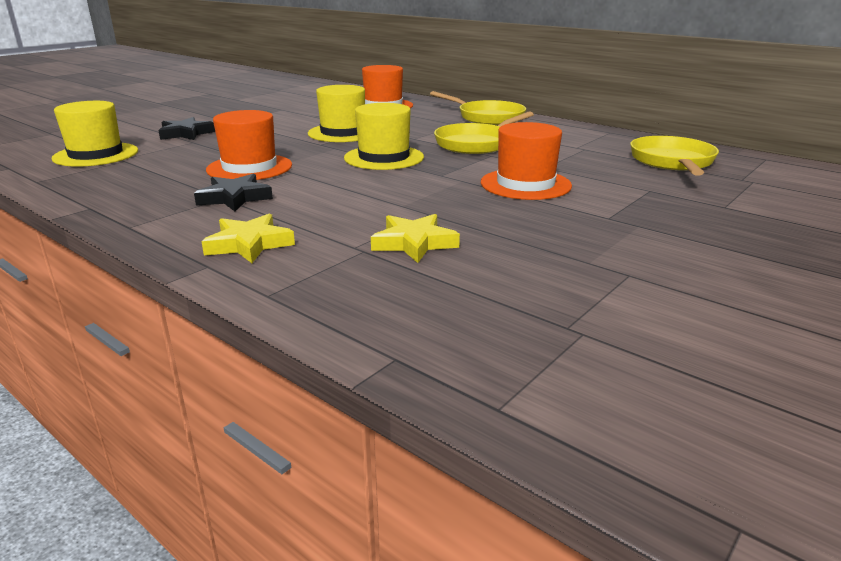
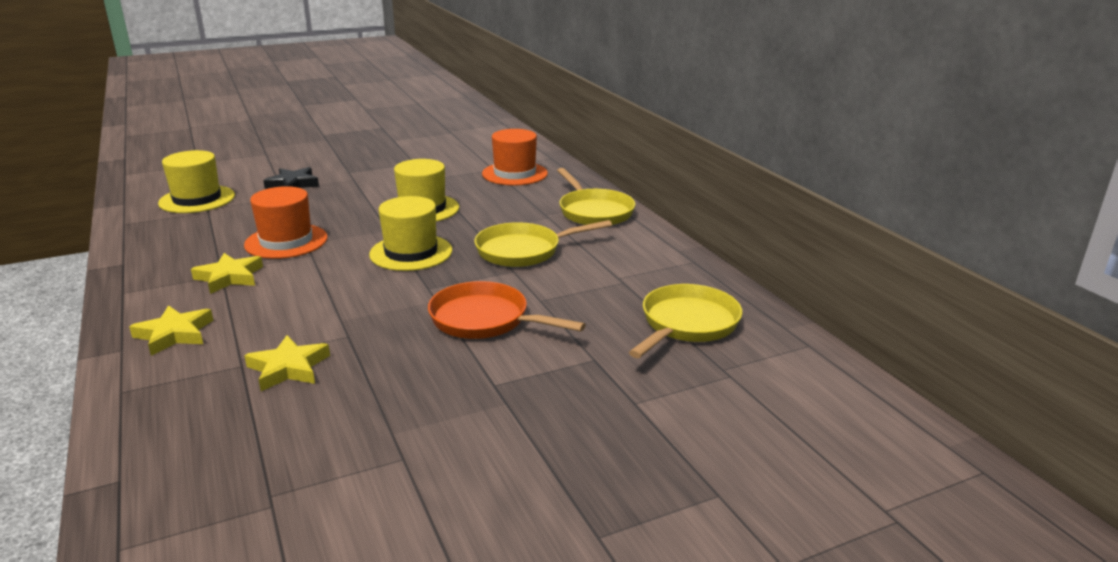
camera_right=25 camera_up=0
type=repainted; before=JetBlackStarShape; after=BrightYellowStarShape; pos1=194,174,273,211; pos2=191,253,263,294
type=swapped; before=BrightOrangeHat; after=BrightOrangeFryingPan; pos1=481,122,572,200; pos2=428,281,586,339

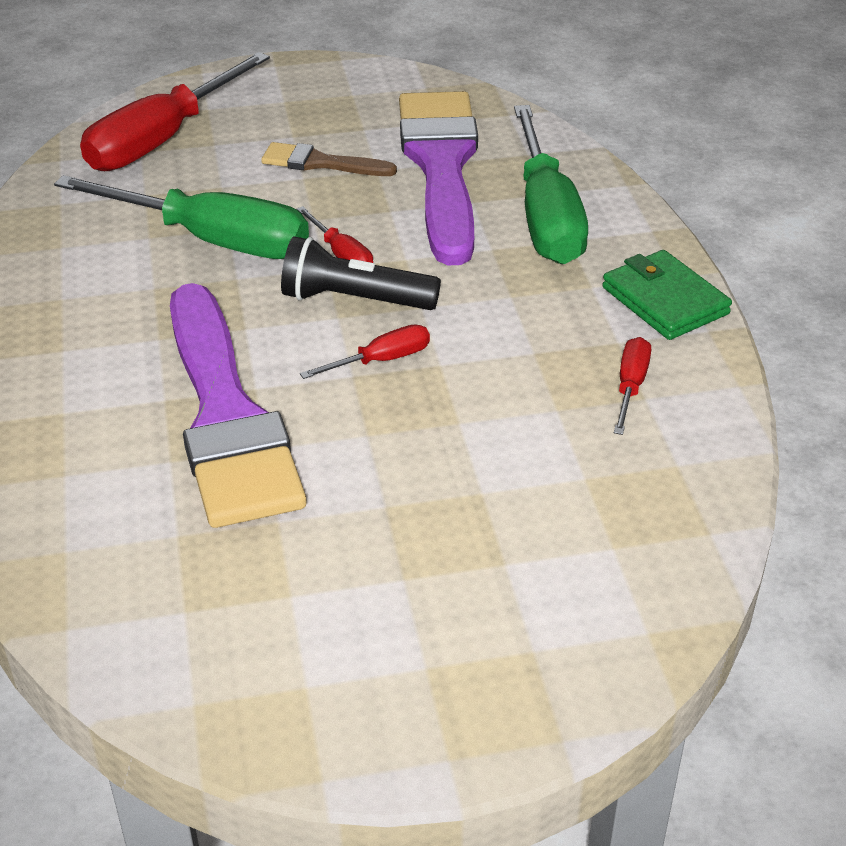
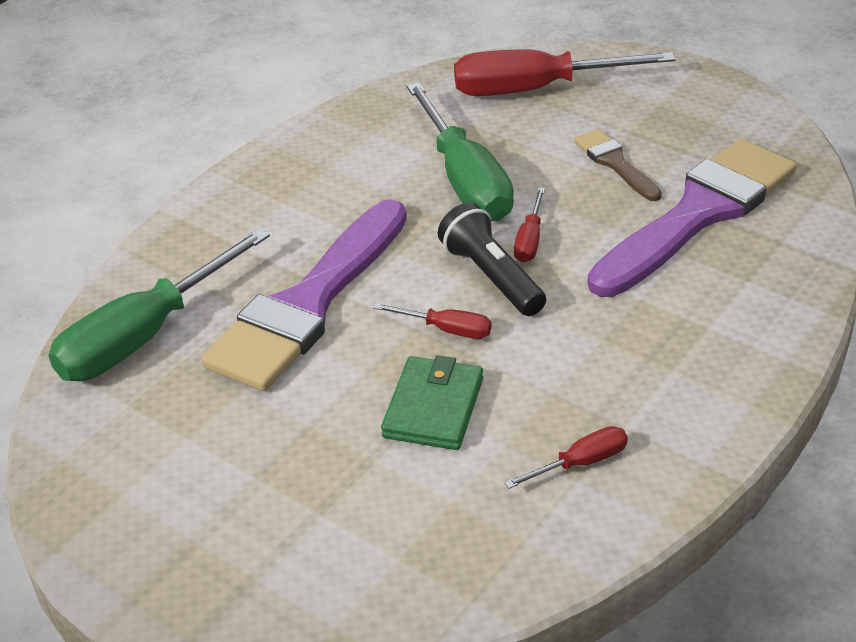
camera_right=50 camera_up=0
type=shifted; before=GreenFlatScrewdriver; pos1=514,105,588,264; pos2=49,228,270,381
type=shifted; before=GreenCardWallet; pos1=602,250,732,340; pos2=381,355,483,450

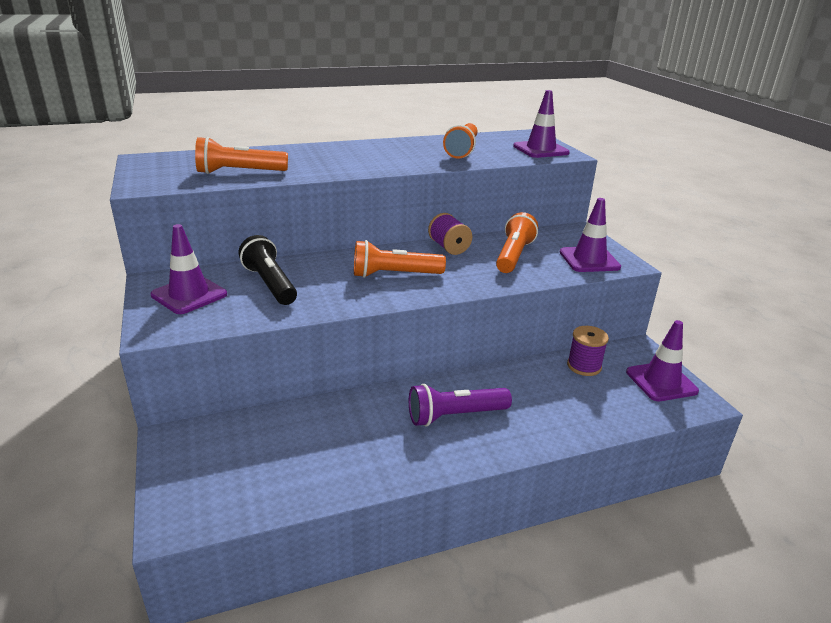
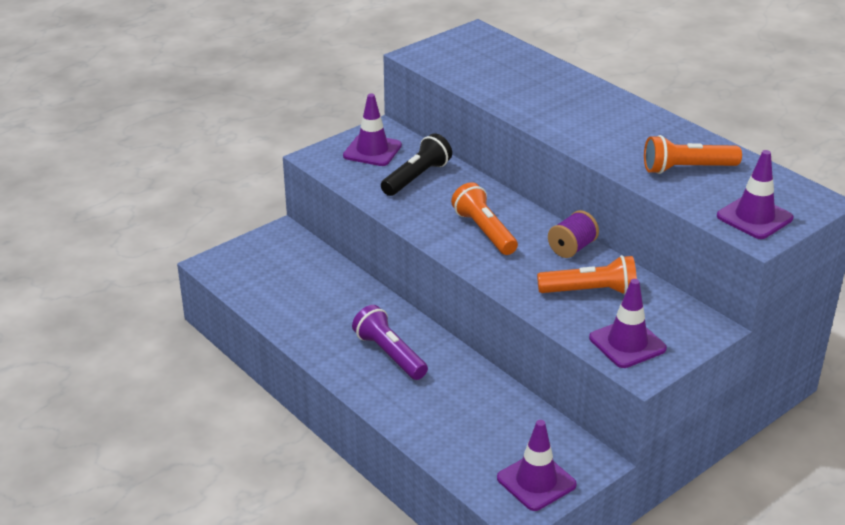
camera_right=70 camera_up=5
type=gone; before=BrightOrangePocketTorch; pos1=195,137,288,174
type=gone; before=RoyalPurpleReelOfThread; pos1=567,326,609,376

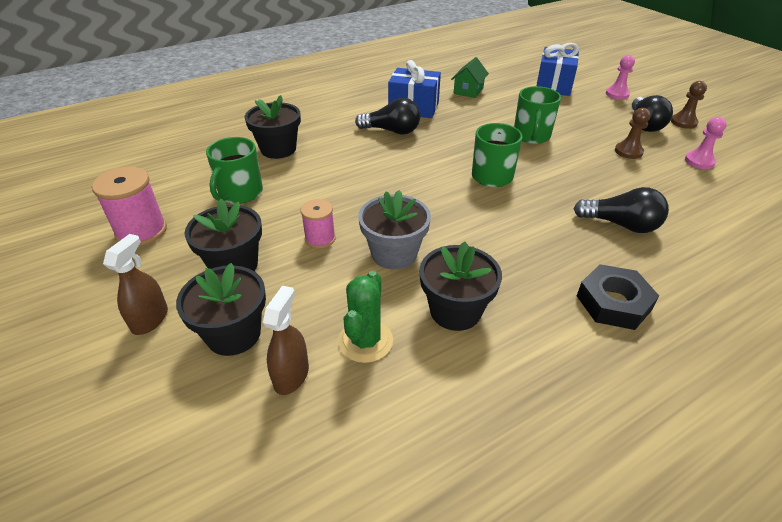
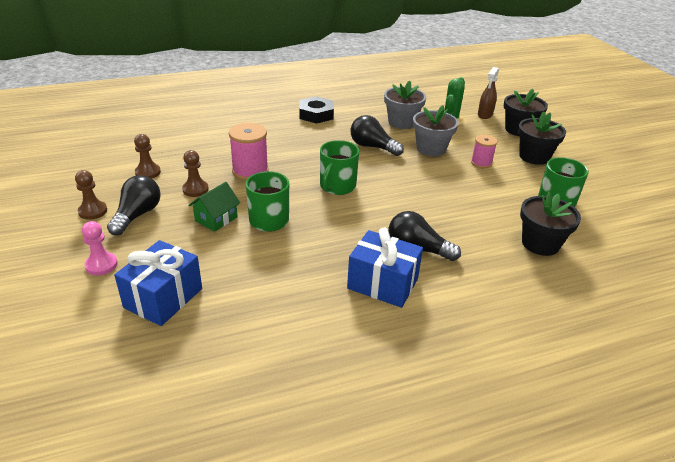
camera_right=-170 camera_up=-5
type=shifted; before=PinkReelOfThread; pos1=92,167,167,247; pos2=229,123,269,181
type=gone; before=BrownSprayer; pos1=103,234,168,335
type=repainted; before=JetBlackFlowerPot; after=GrayFlowerPot; pos1=419,241,502,331; pos2=384,81,426,129
type=shifted; before=GreenCottage; pos1=451,57,489,98; pos2=188,182,241,232
type=shifted; before=JetBlackBulb; pos1=573,187,669,233; pos2=350,115,404,156
type=repainted; before=PinkPawn; after=BrownPawn; pos1=685,117,726,169; pos2=134,134,161,178

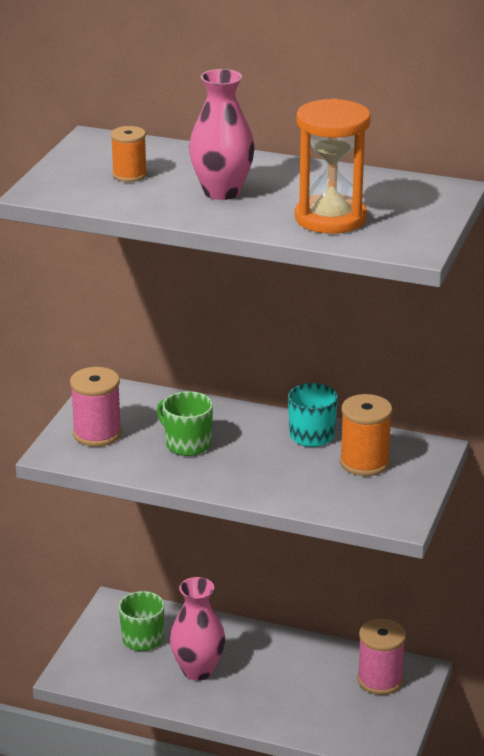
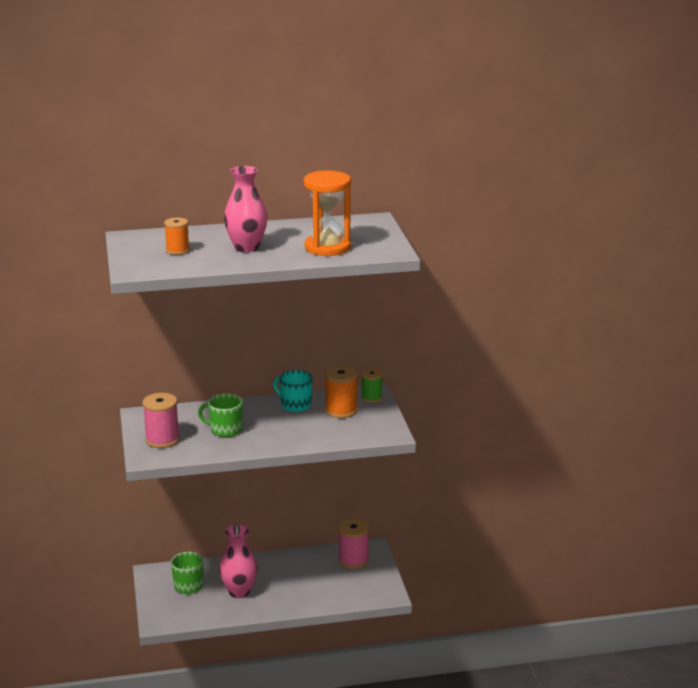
camera_right=-30 camera_up=-5
type=new; after=GreenReelOfThread; pos2=361,368,383,403

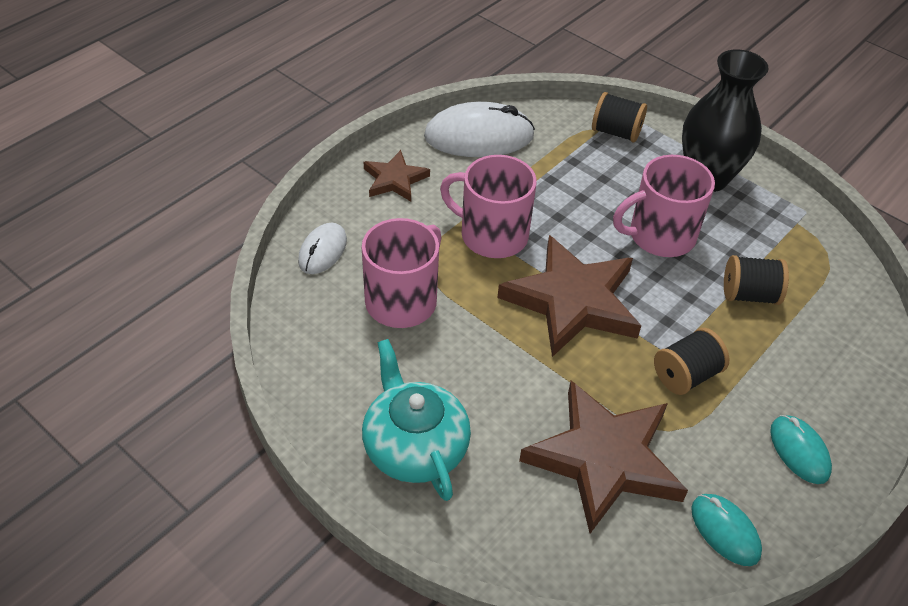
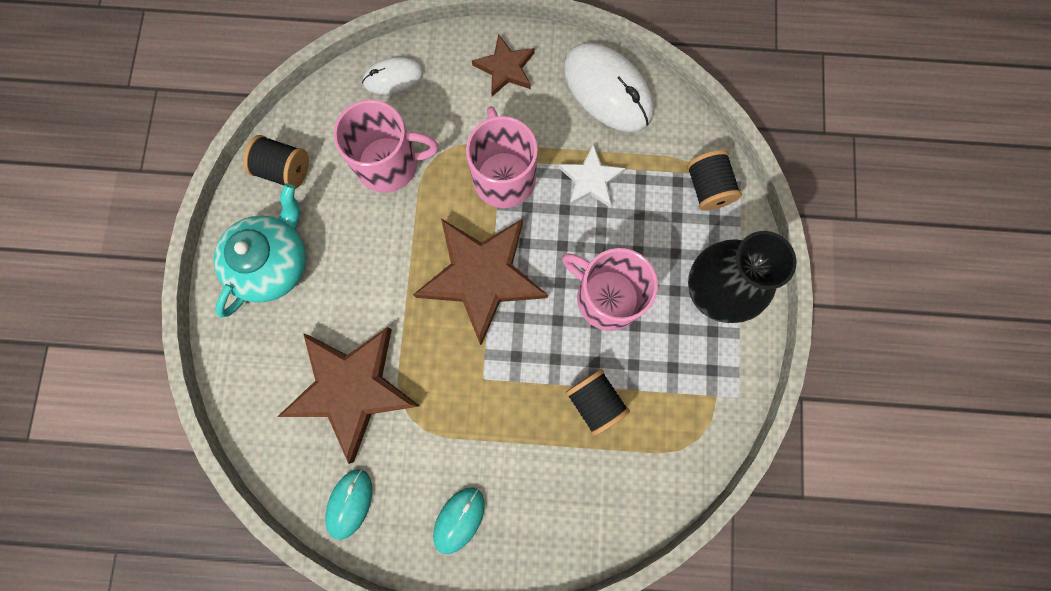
camera_right=55 camera_up=30
type=shifted; before=JetBlackReelOfThread; pos1=654,328,729,395; pos2=243,135,309,189
type=new; after=PureWhiteStarShape; pos2=559,144,626,207

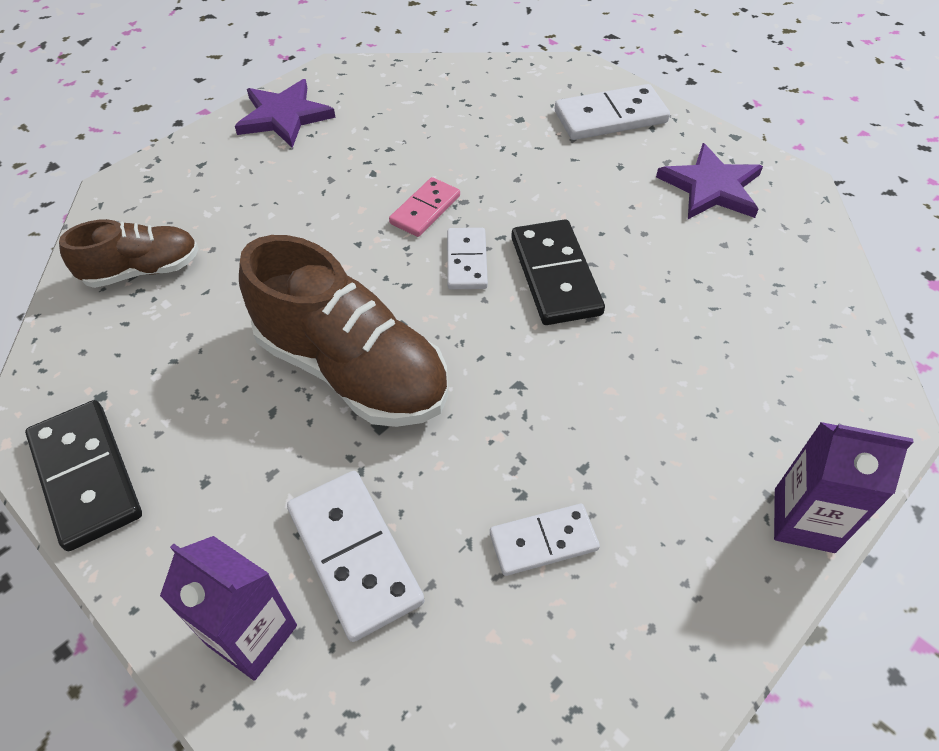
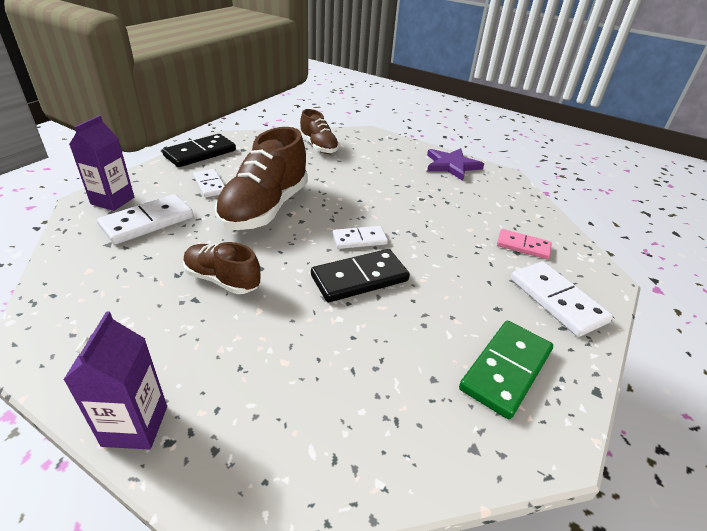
camera_right=75 camera_up=-15
type=shifted; before=PinkDominoPiece; pos1=389,177,460,237; pos2=497,229,552,259
type=shifted; before=PureWhiteDominoPiece; pos1=490,504,600,576; pos2=193,169,225,198
type=swapped; before=RoyalPurpleStarShape; after=GreenDominoPiece; pos1=656,143,763,219; pos2=459,321,553,419
type=new; after=BrownShoe; pos2=183,242,260,294

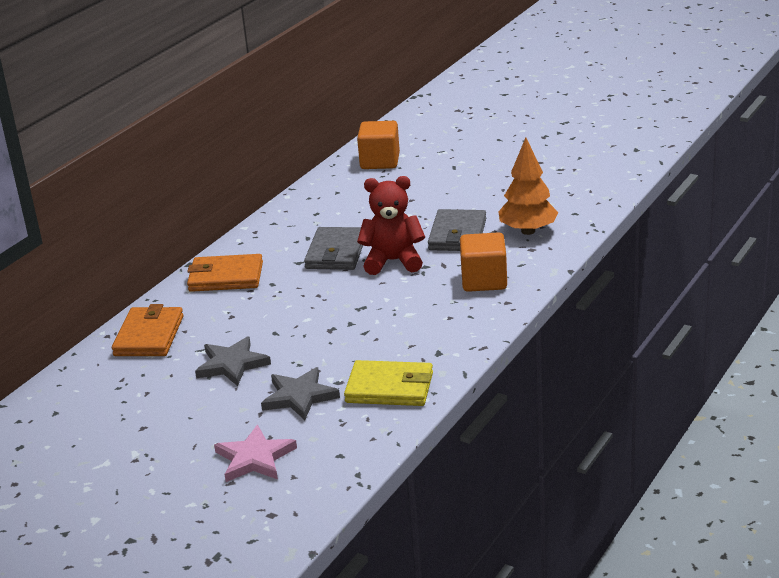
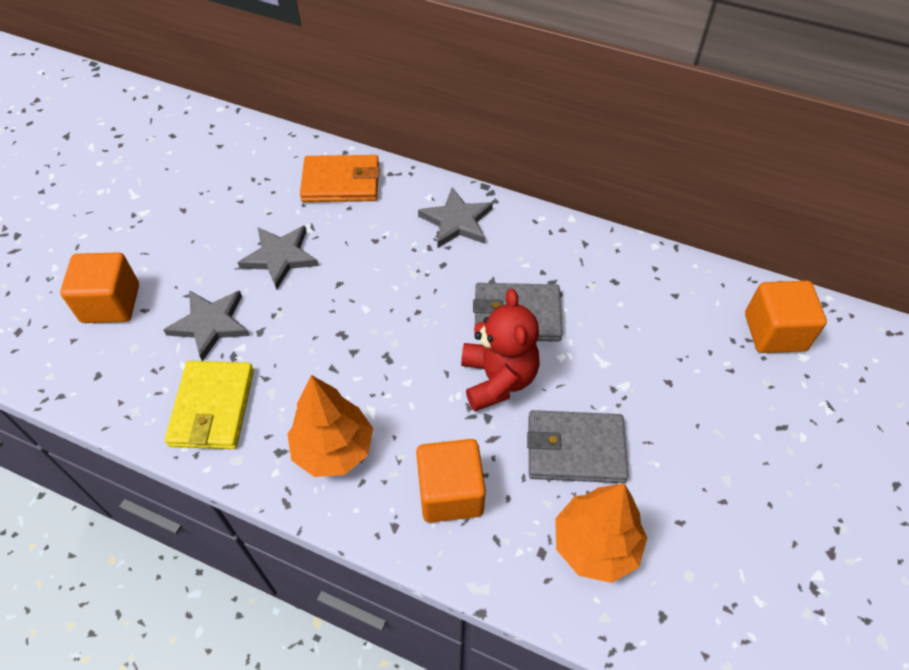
camera_right=80 camera_up=25
type=swapped; before=BrightOrangeCardWallet; after=GrayStarShape; pos1=187,254,263,292; pos2=418,187,493,248
type=swapped; before=PinkStarShape; after=BrightOrangeBlock; pos1=214,425,297,482; pos2=60,252,139,323
type=new; after=BrightOrangeTree; pos2=287,375,373,477

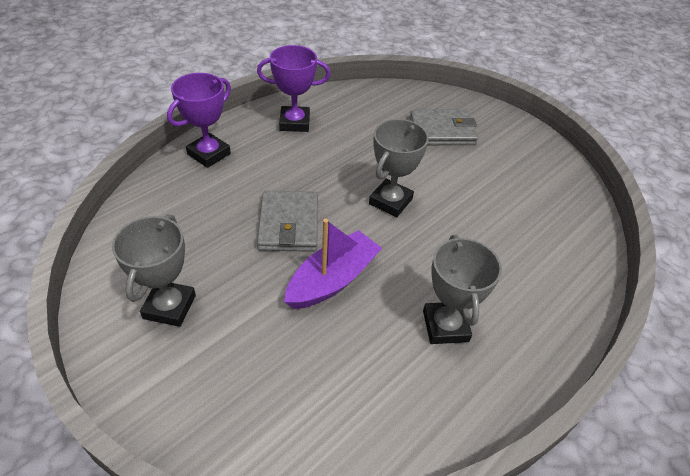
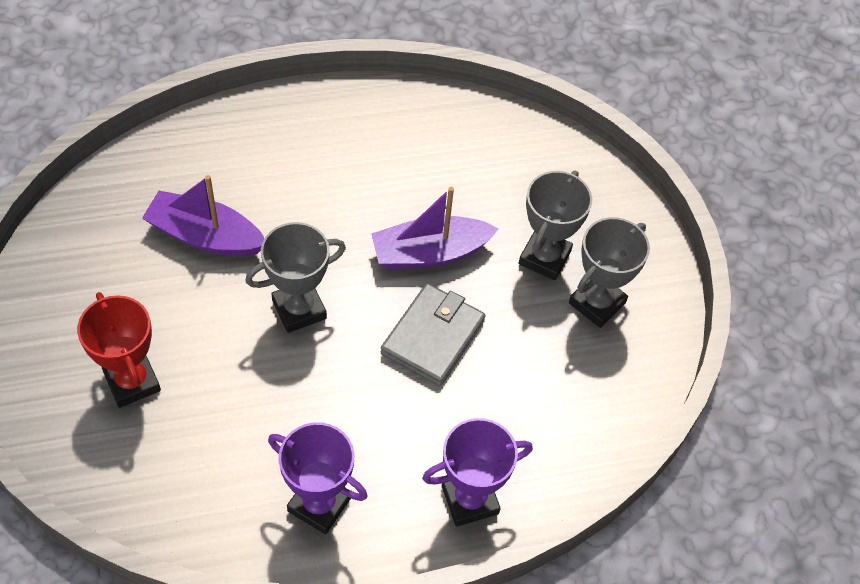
camera_right=-150 camera_up=10
type=swapped; before=GrayCardWallet; after=RedAwardCup; pos1=410,110,478,145; pos2=77,292,161,408
type=shifted; before=GrayAwardCup; pos1=423,235,502,344; pos2=519,171,592,280
type=new; after=RoyalPurpleBoat; pos2=142,175,264,256

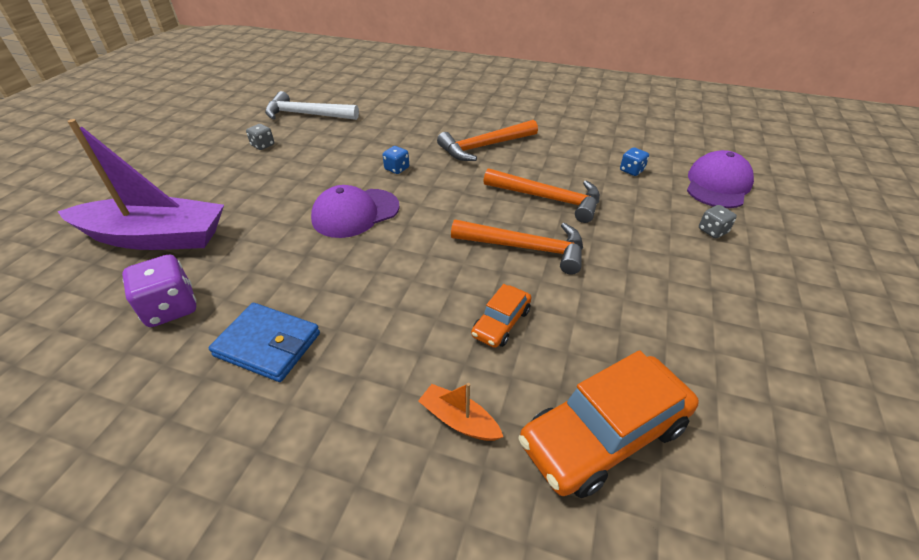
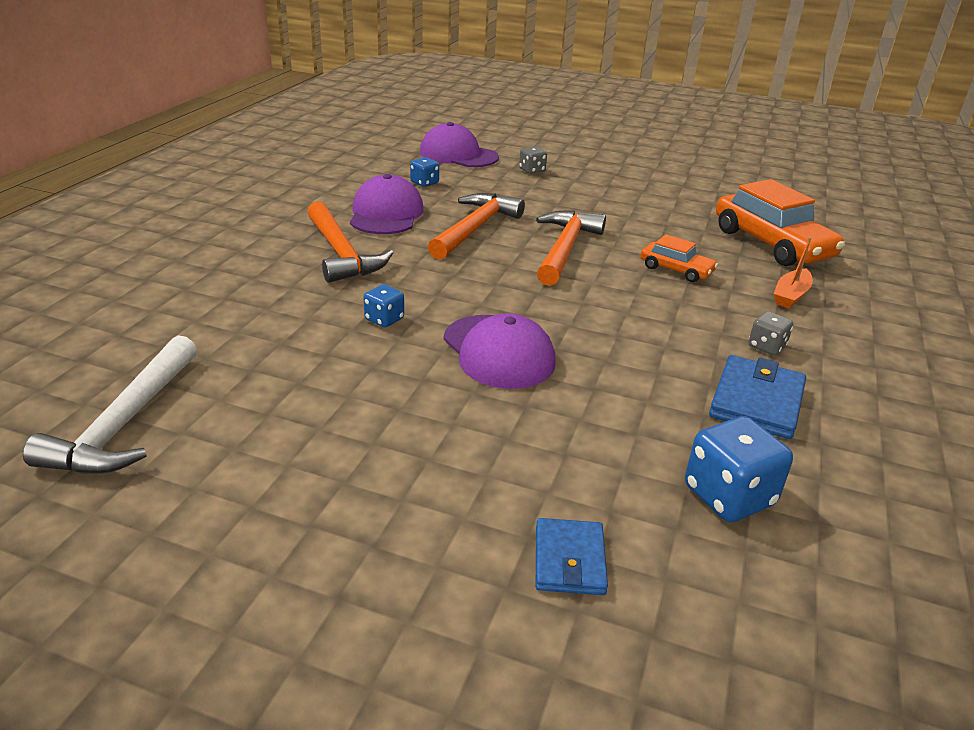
camera_right=-90 camera_up=-10
type=swapped; before=RoyalPurpleBoat; after=RoyalBlueCardWallet; pos1=57,119,224,250; pos2=536,518,608,595
type=repainted; before=RoyalPurpleDie; after=RoyalBlueDie; pos1=122,255,196,327; pos2=685,416,793,522
type=shifted; before=GrayDie; pos1=246,124,274,150; pos2=749,311,793,355
type=new; after=RoyalPurpleBaseballCap; pos2=350,174,424,234

